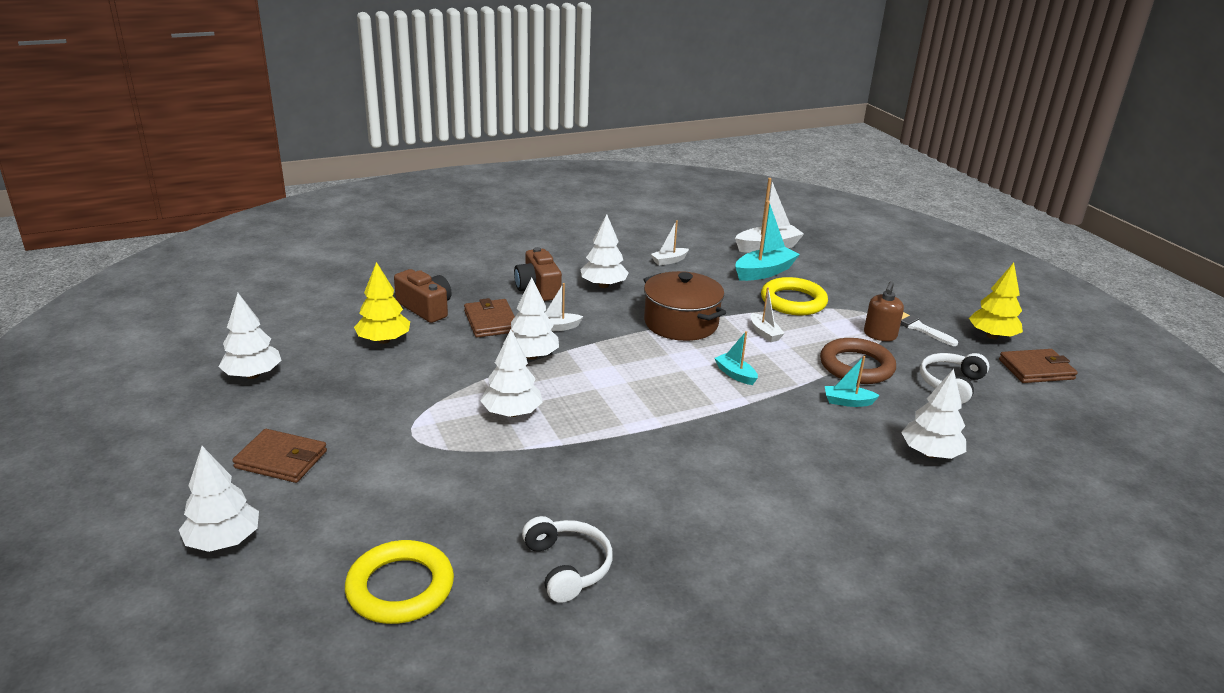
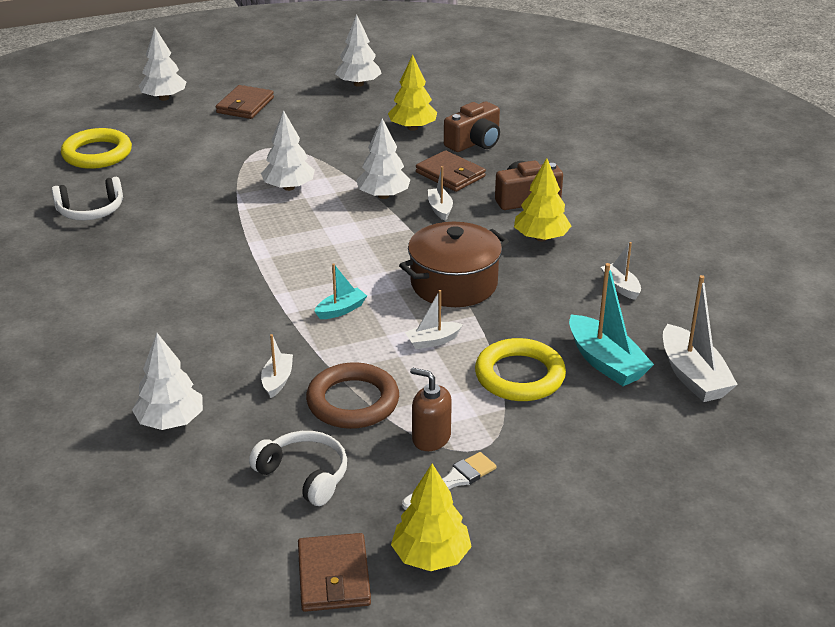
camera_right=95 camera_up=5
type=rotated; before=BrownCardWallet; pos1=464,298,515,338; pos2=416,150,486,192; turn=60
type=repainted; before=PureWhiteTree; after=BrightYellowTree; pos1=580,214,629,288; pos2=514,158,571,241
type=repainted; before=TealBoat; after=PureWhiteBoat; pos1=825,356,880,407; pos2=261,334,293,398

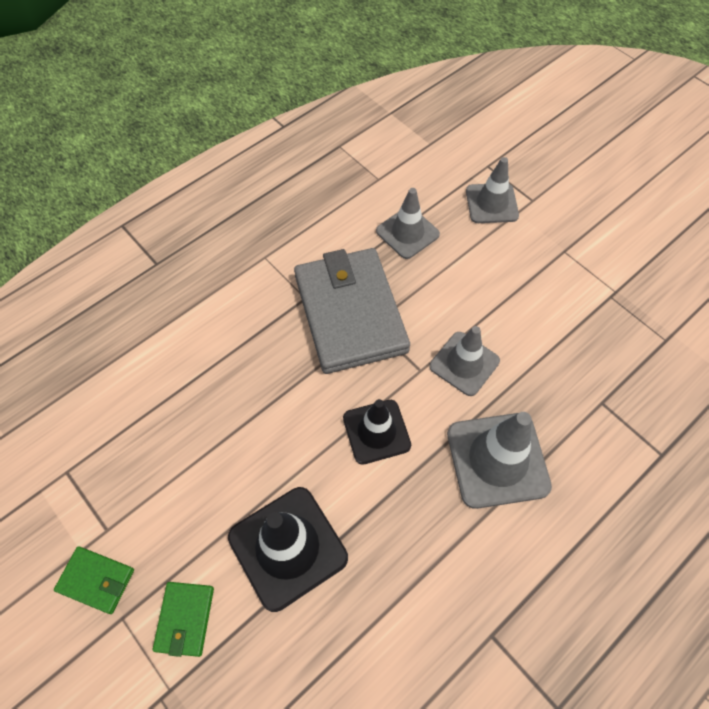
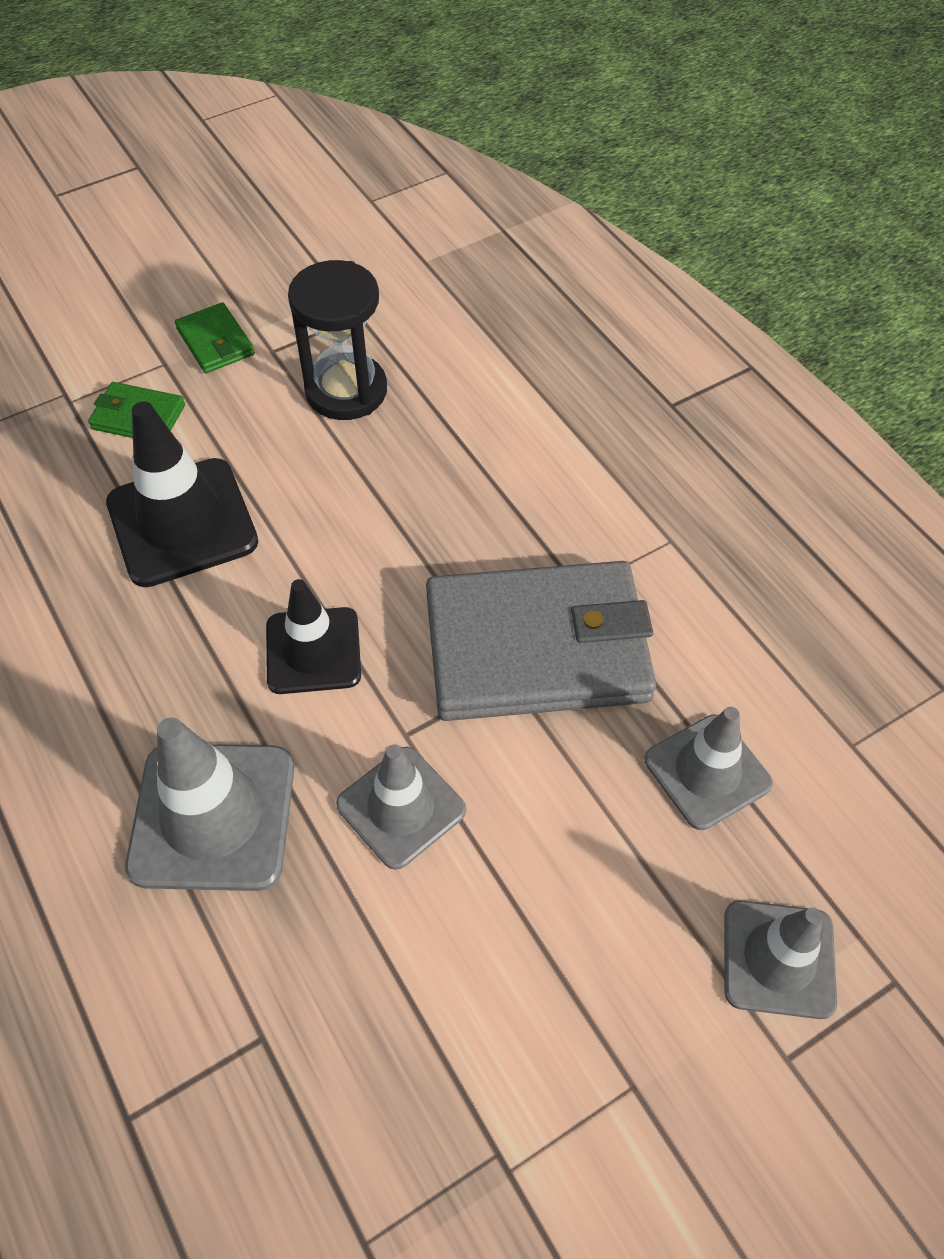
camera_right=100 camera_up=-5
type=rotated; before=GreenCardWallet; pos1=54,546,134,614; pos2=175,302,255,373; turn=-60
type=new; after=JetBlackHourglass; pos2=288,260,387,420

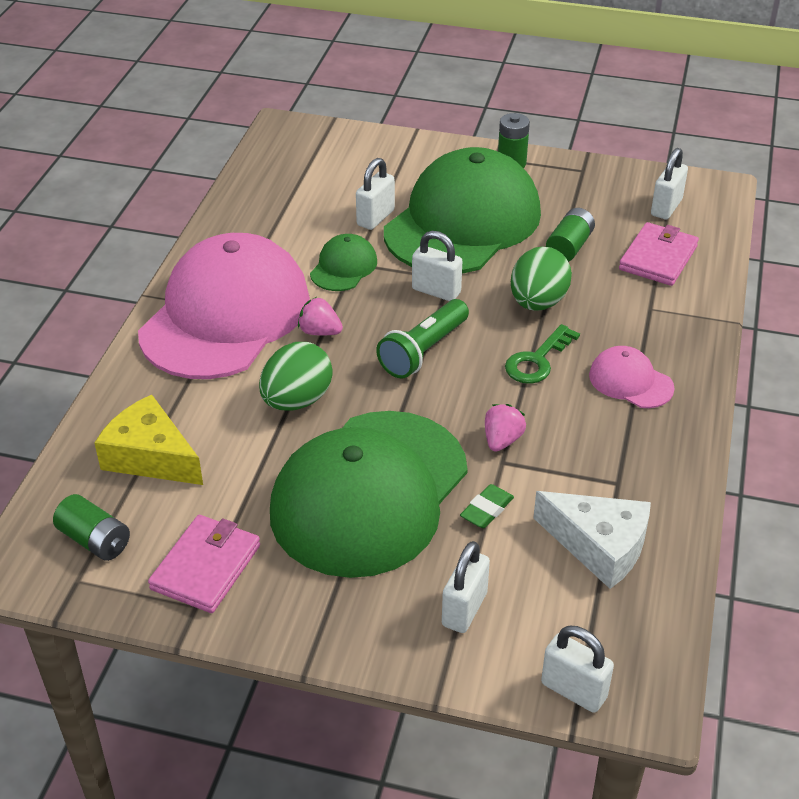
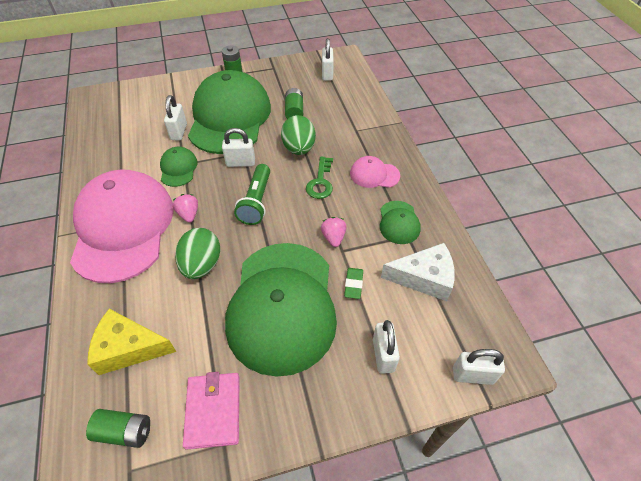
camera_right=-30 camera_up=10
type=rotated; before=PinkBerry; pos1=298,297,343,336; pos2=173,194,198,223; turn=75
type=gone; before=PinkCardWallet; pos1=619,222,699,286
type=new; after=GreenBaseballCap; pos2=380,201,421,244

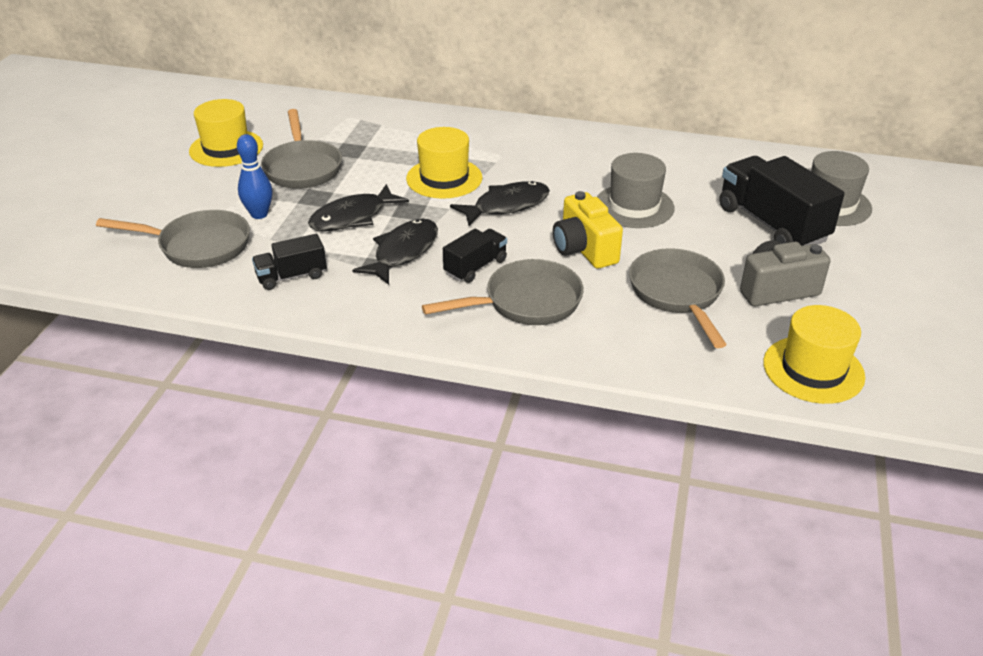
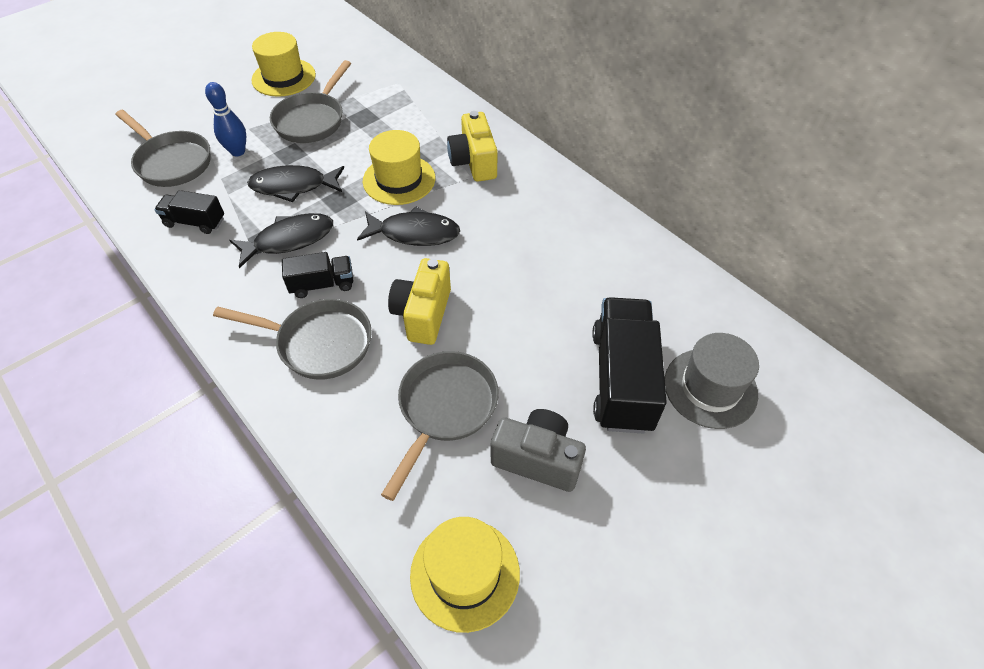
camera_right=35 camera_up=15
type=gone; before=GrayHat; pos1=597,153,675,228
type=new; after=BrightYellowPhotoCamera; pos2=447,111,497,182

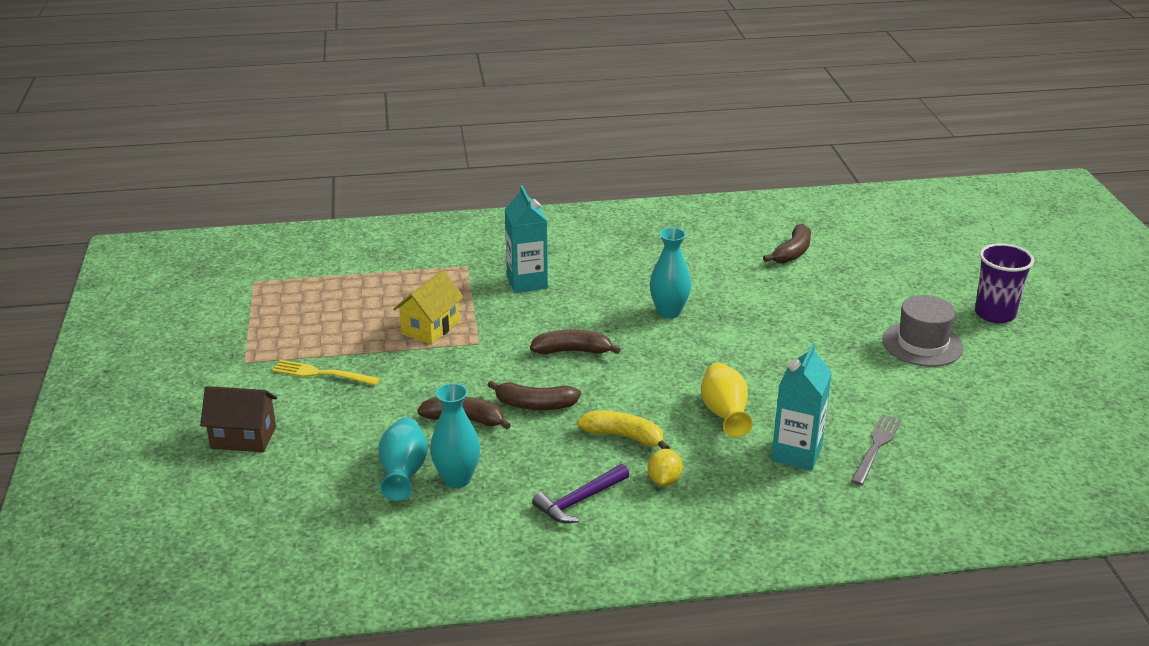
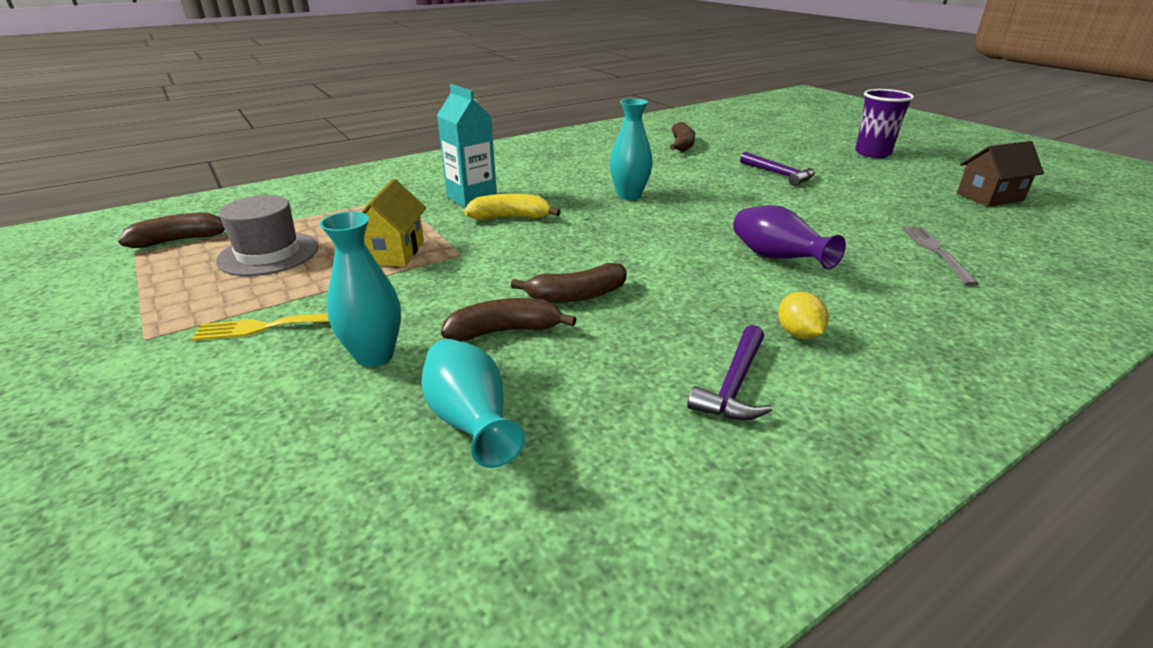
camera_right=-25 camera_up=0
type=shifted; before=BrownCottage; pos1=200,386,277,452; pos2=957,141,1044,207
type=shifted; before=TealTallVase; pos1=430,383,480,488; pos2=320,212,401,367
type=shifted; before=BrownToyBanana; pos1=530,329,621,355; pos2=118,212,225,248
type=shifted; before=BrightYellowToyBanana; pos1=577,410,670,449; pos2=464,194,561,220
type=repainted; before=BrightYellowTallVase; after=RoyalPurpleTallVase; pos1=701,363,753,437; pos2=733,205,846,269
type=gone; before=TealMilkCarton; pos1=771,343,832,471
type=shifted; before=GrayHat; pos1=883,295,964,367; pos2=216,195,319,276
type=new; after=RoyalPurpleCarpenter'sHammer; pos2=740,152,815,186

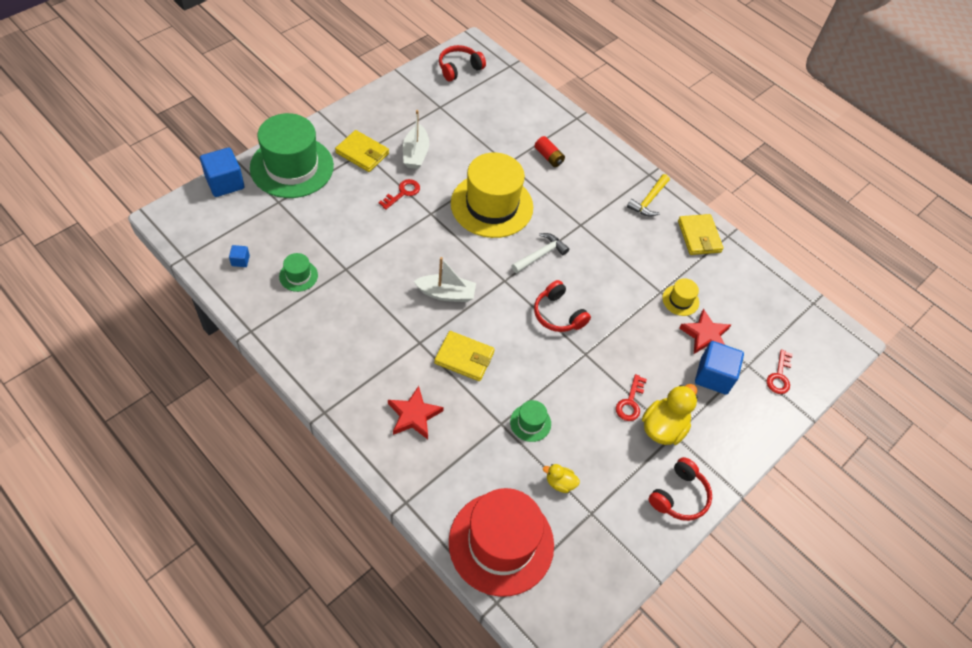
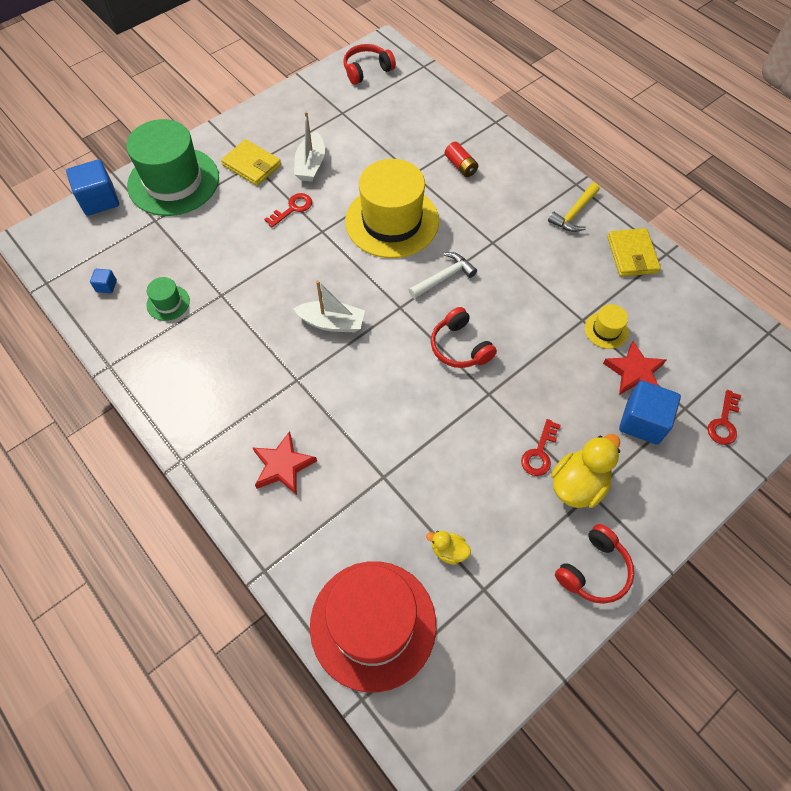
camera_right=10 camera_up=5
type=gone; before=BrightYellowCardWallet; pos1=434,331,495,381
type=gone; before=GreenHat; pos1=510,400,551,442

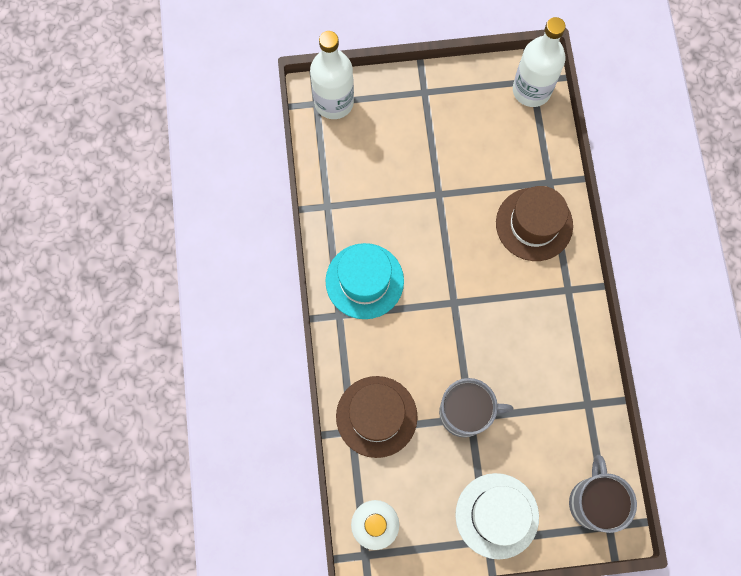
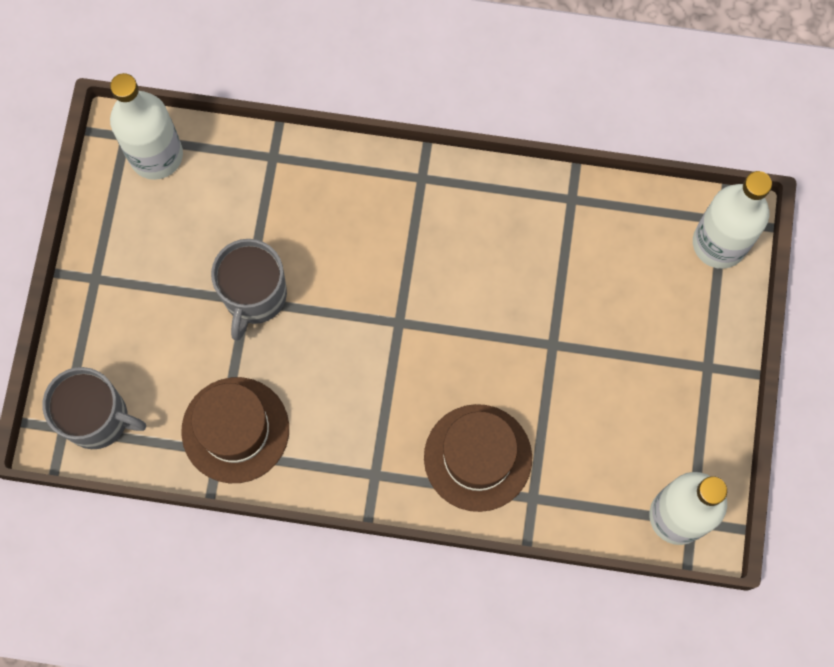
camera_right=105 camera_up=0
type=gone; before=TealHat; pos1=325,243,404,319
type=shifted; before=BrownHat; pos1=336,376,418,458; pos2=181,377,289,483
type=gone; before=PureWhiteHat; pos1=455,473,539,560

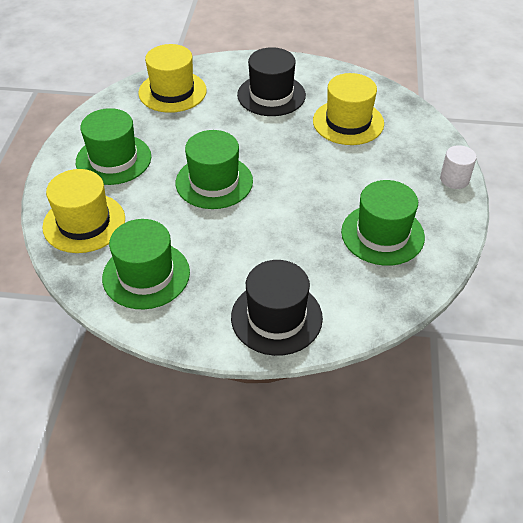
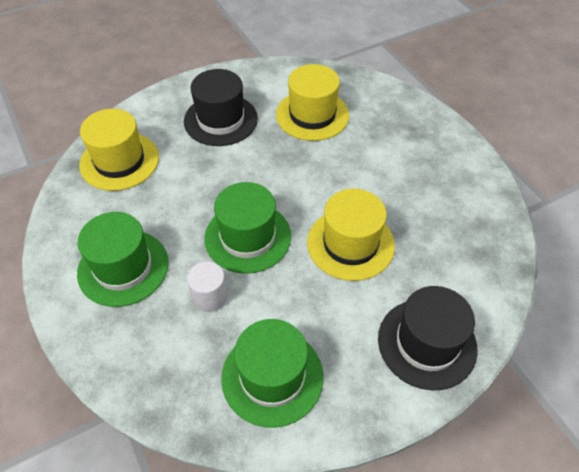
camera_right=-35 camera_up=5
type=shifted; before=BrightYellowHat; pos1=42,169,125,253; pos2=307,189,395,281
type=gone; before=GreenHat; pos1=341,180,425,266
type=shifted; before=PureWhiteSolidCylinder; pos1=440,145,477,189; pos2=187,261,228,312

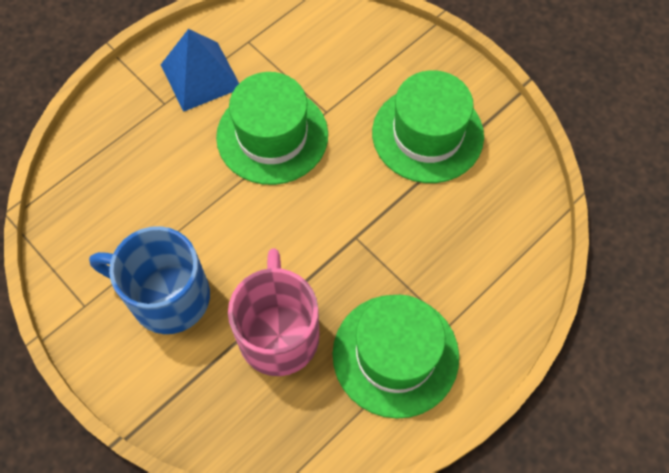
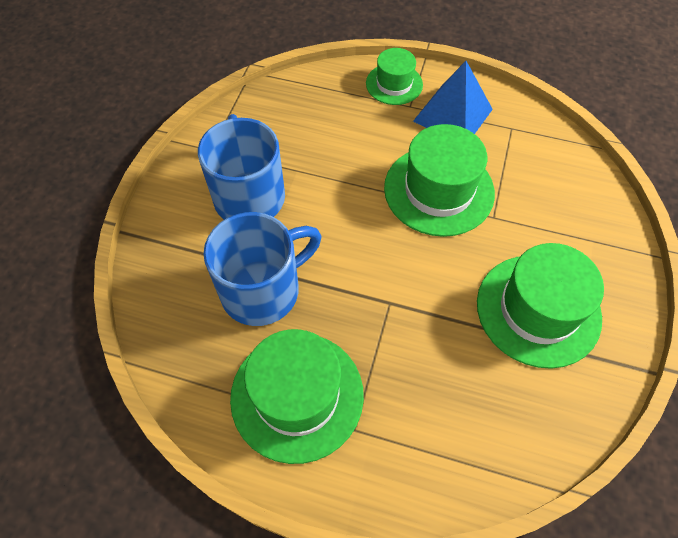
camera_right=60 camera_up=-5
type=repainted; before=PinkTeaMug; after=RoyalBlueTeaMug; pos1=228,248,319,376; pos2=203,212,321,326
type=new; after=GreenHat; pos2=366,48,423,105

